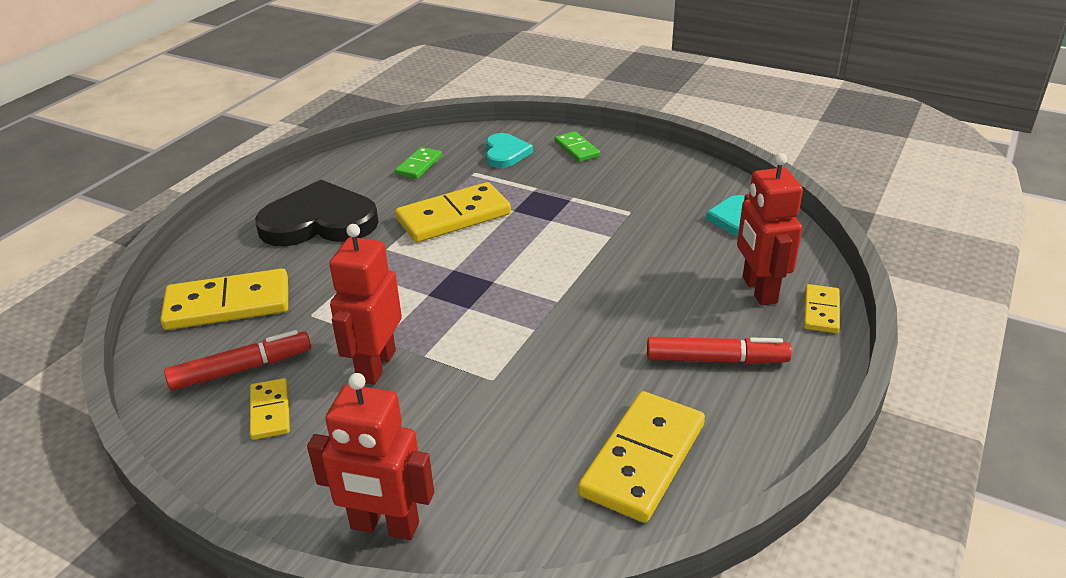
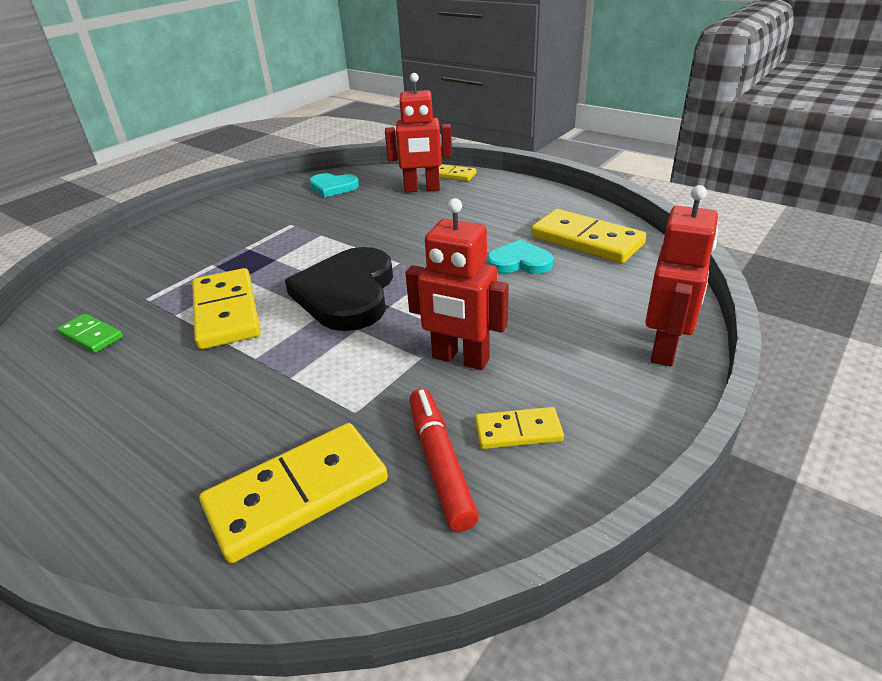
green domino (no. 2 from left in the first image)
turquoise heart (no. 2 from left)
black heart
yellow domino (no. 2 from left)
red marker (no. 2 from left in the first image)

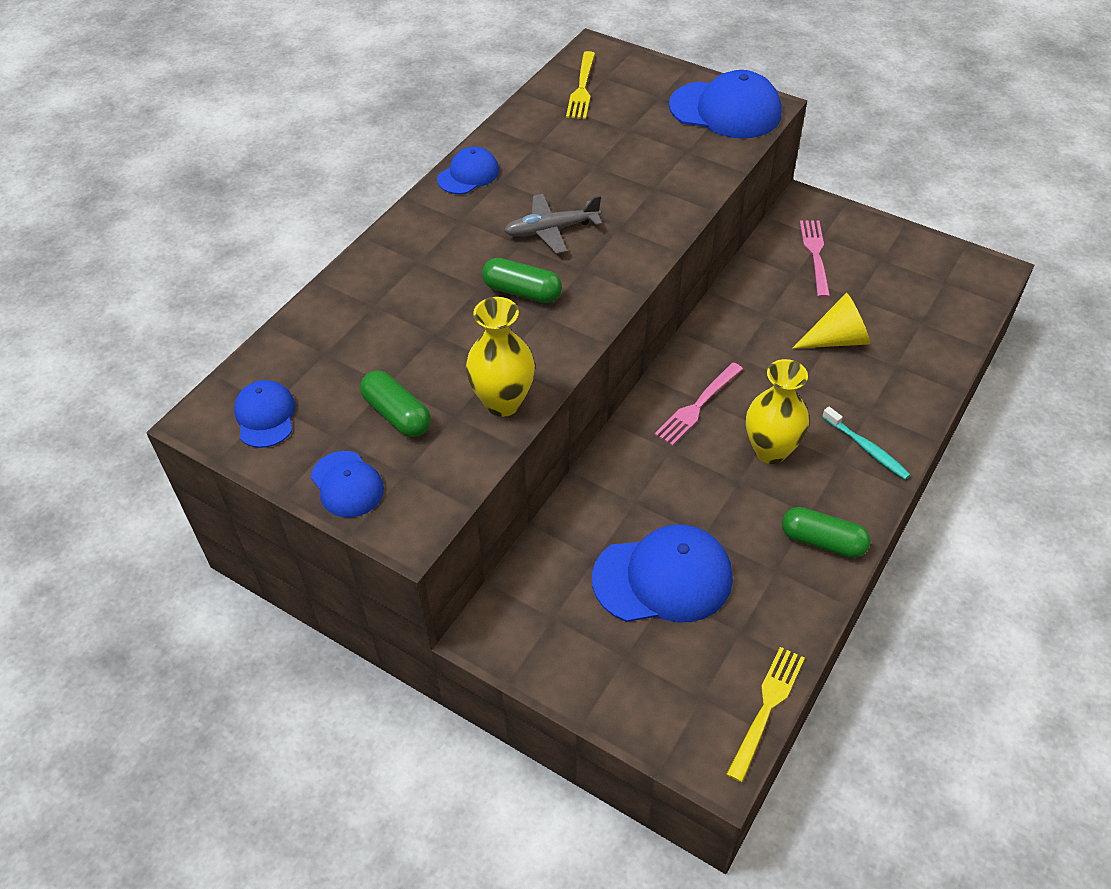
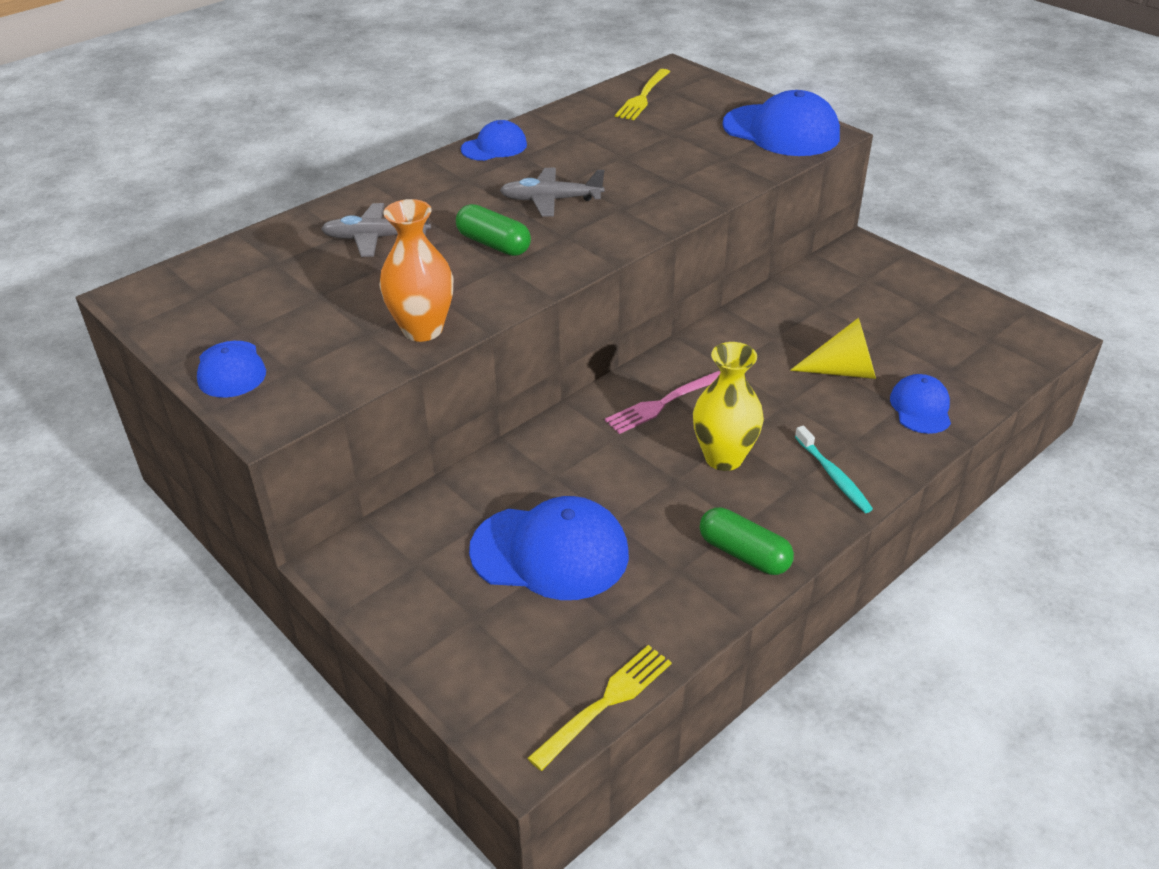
pink fork (no. 2 from left in the first image)
orange vase
green capsule (no. 1 from left in the first image)
blue cap (no. 5 from left)
grey plane (no. 1 from left)

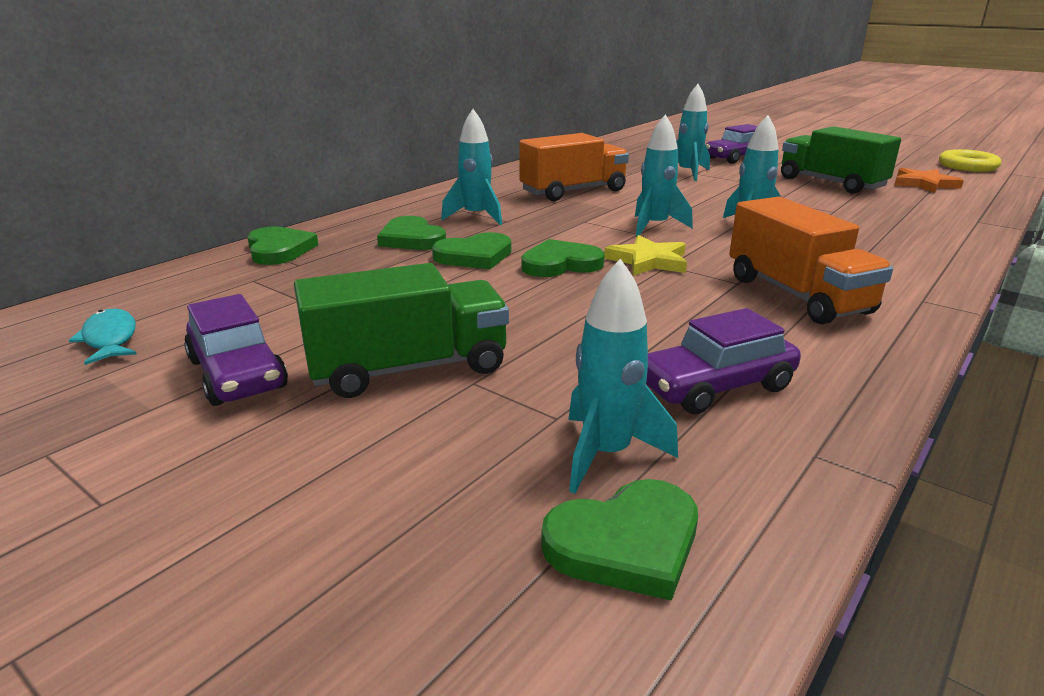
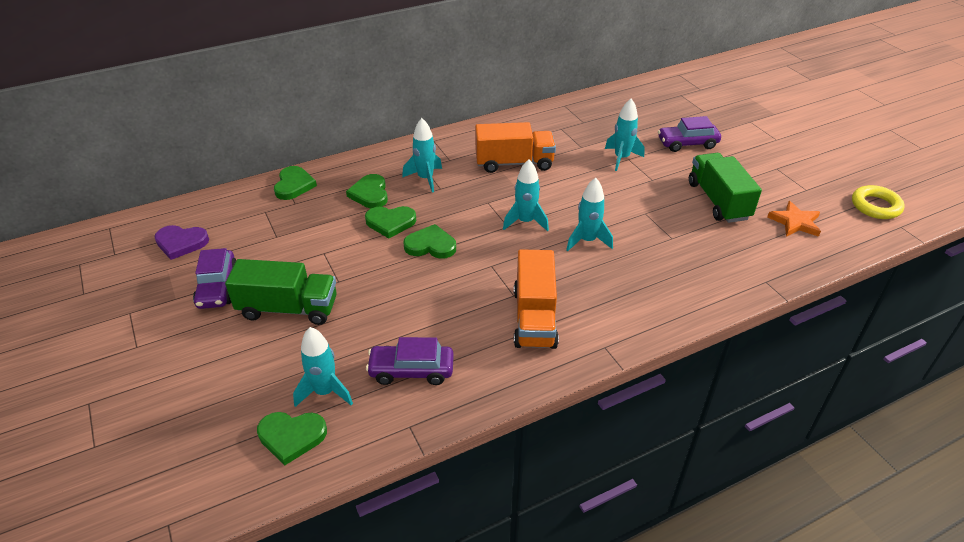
yellow star
purple heart

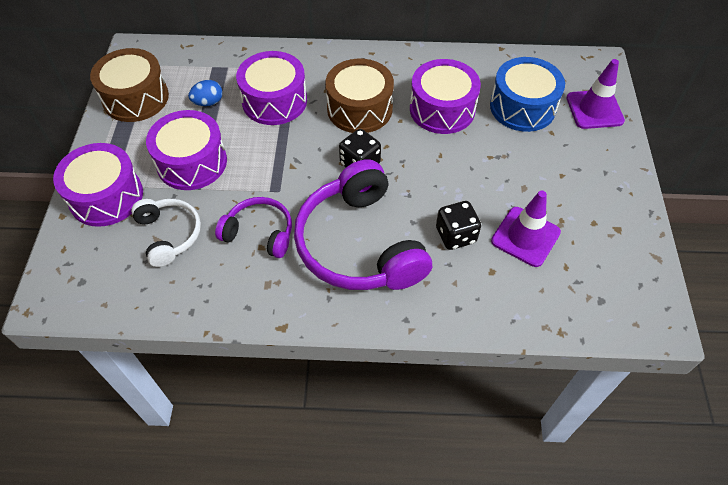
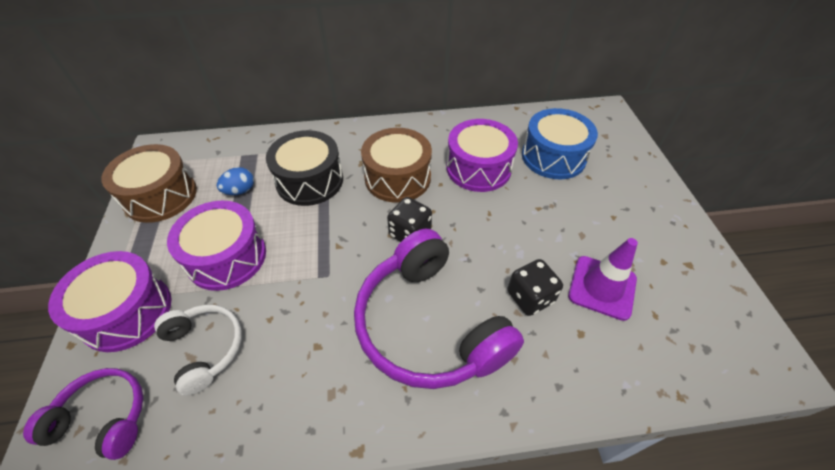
black drum
purple traffic cone (no. 2 from left in the first image)
purple headphones (no. 1 from left)

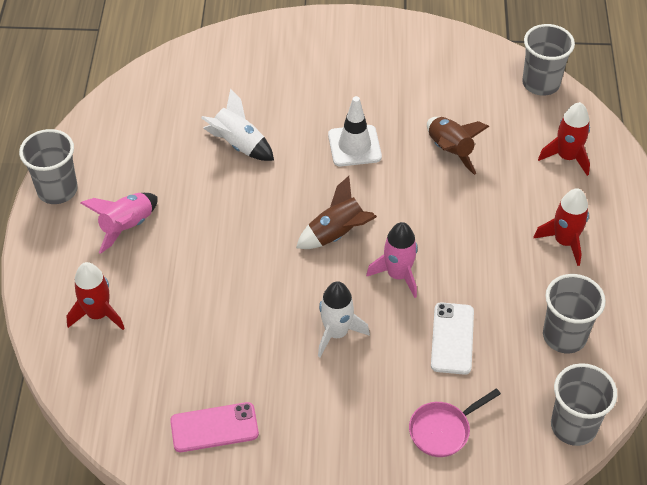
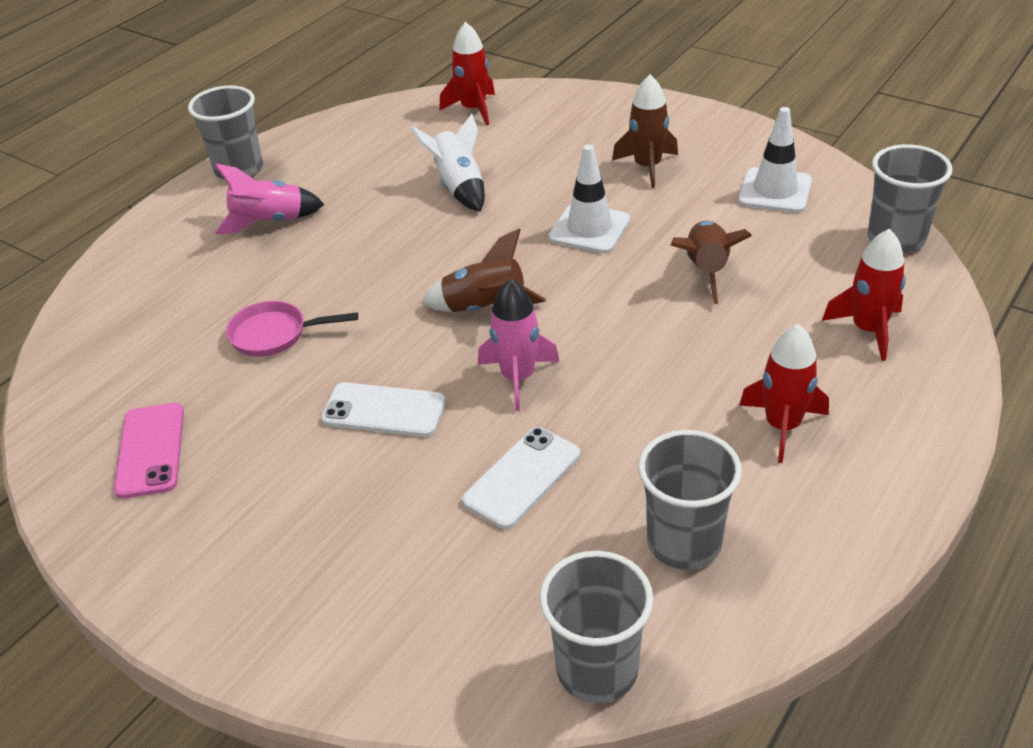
red rocket (no. 1 from left)
white phone (no. 1 from left)
pink pan
pink phone
brown rocket (no. 2 from left)
white traffic cone (no. 2 from left)

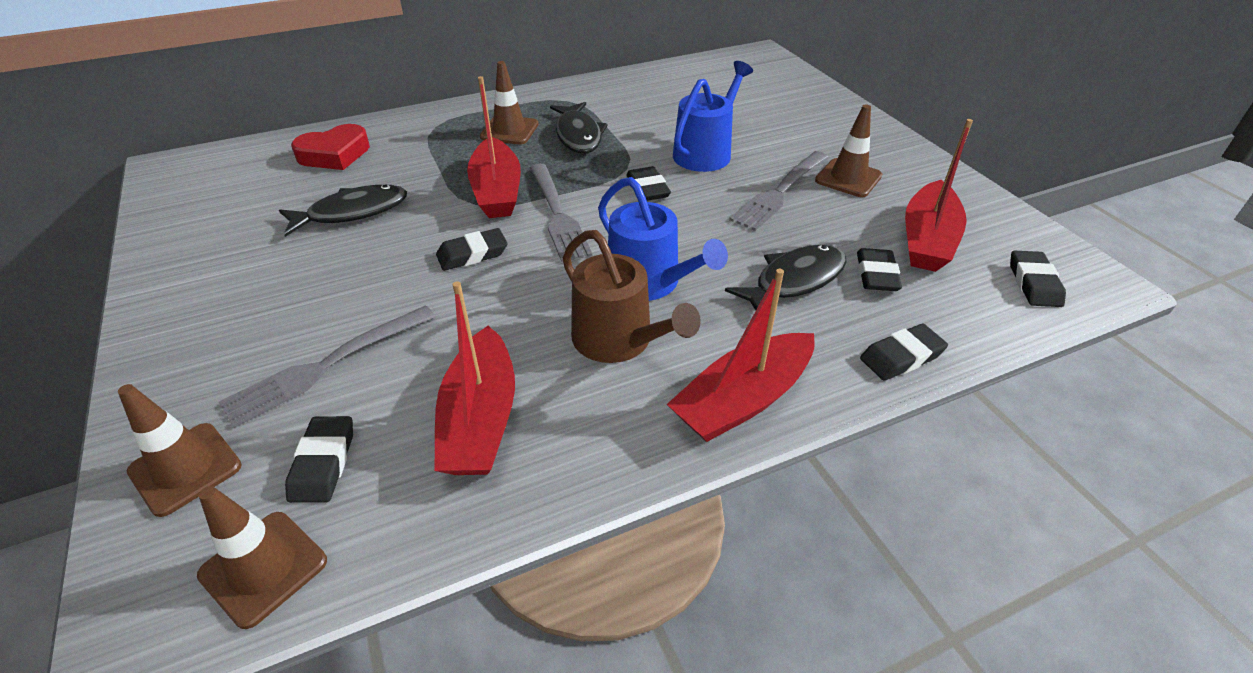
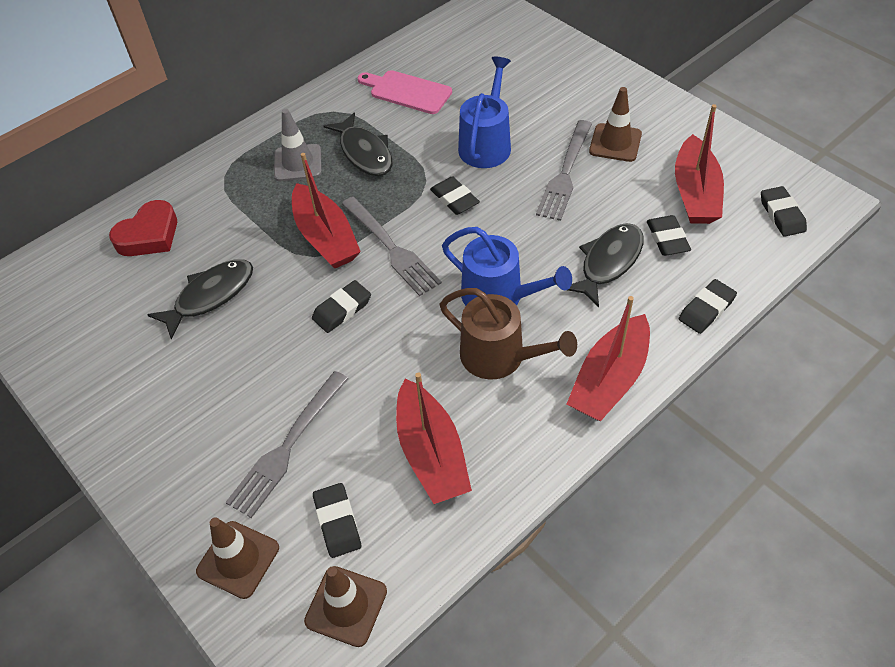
grey traffic cone
pink cutting board

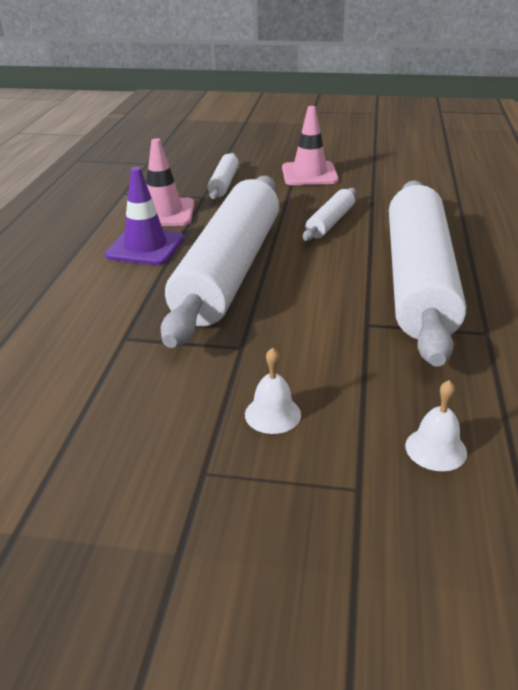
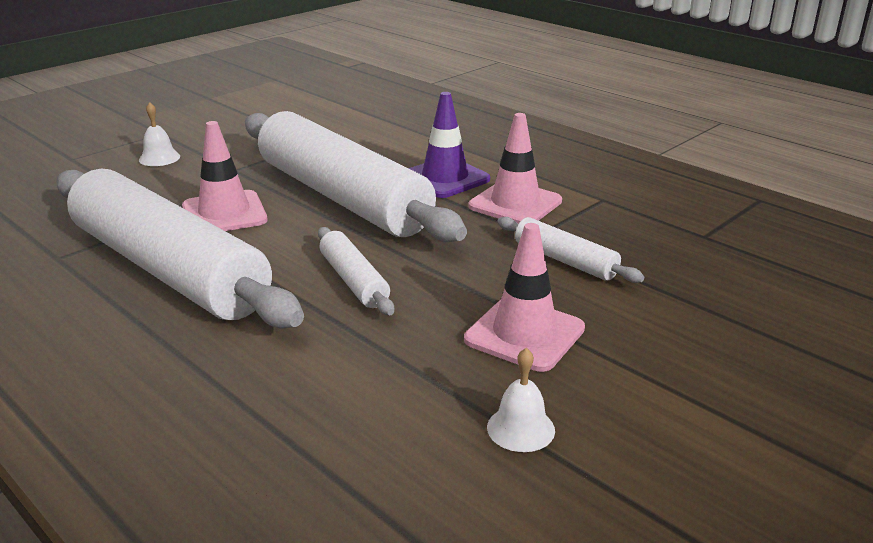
white bell (no. 2 from left)
pink traffic cone (no. 1 from left)

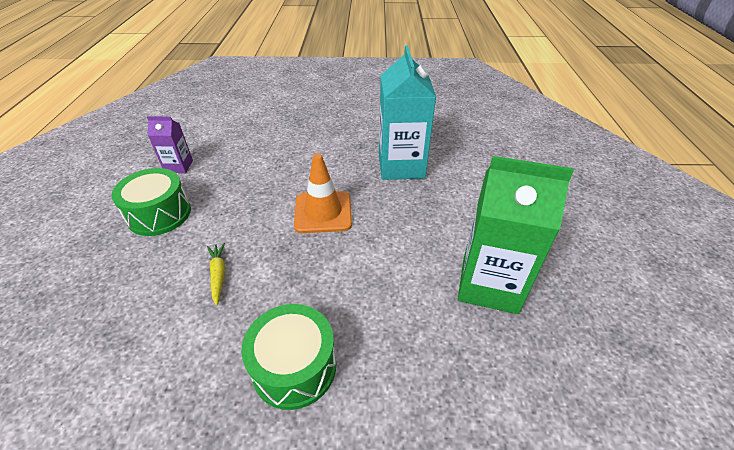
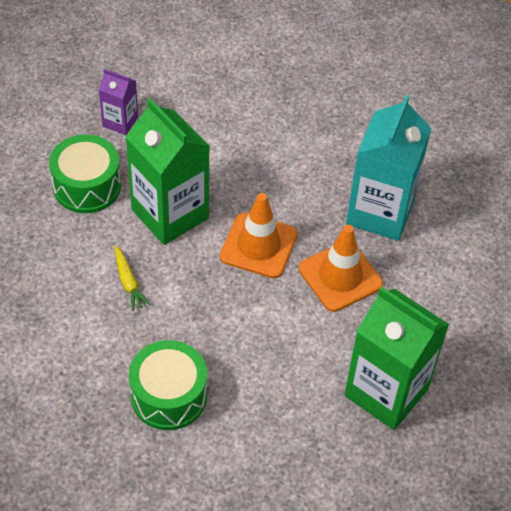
yellow carrot
green carton (no. 1 from left)
orange traffic cone (no. 2 from left)

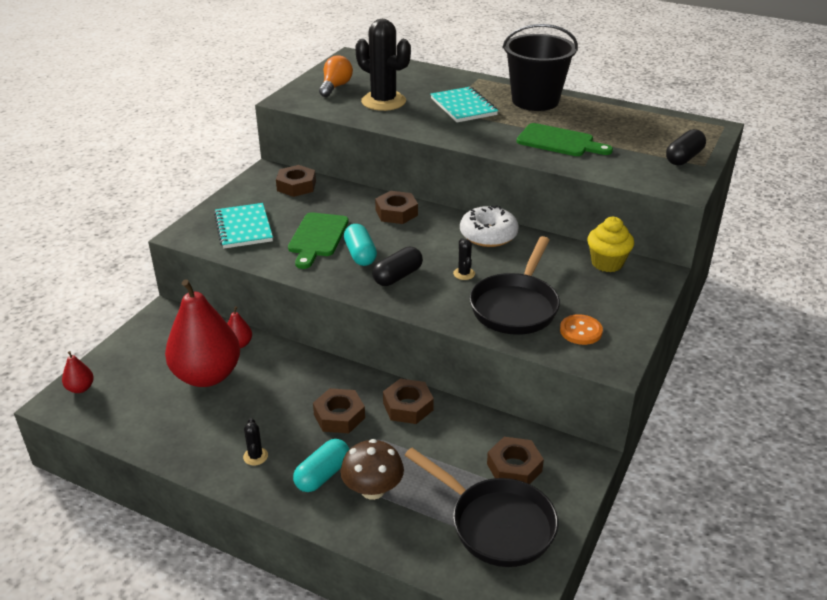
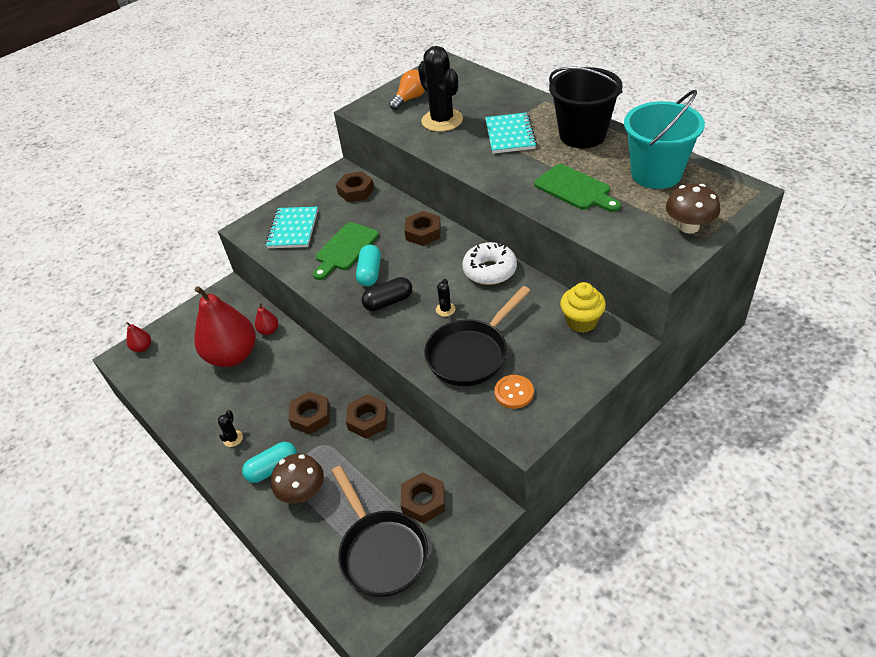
brown mushroom (no. 2 from left)
turquoise bucket

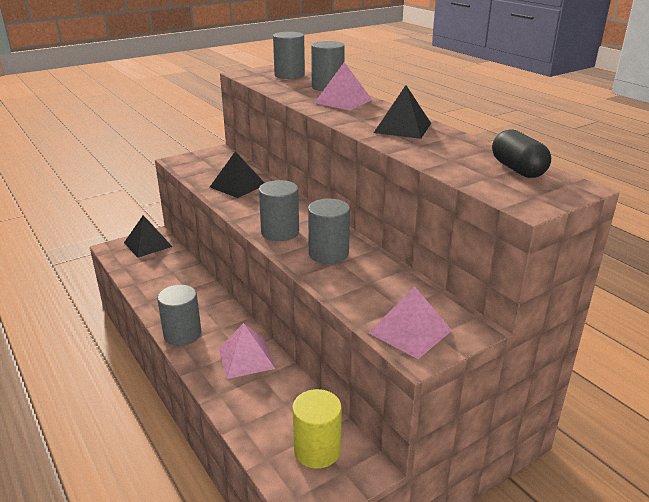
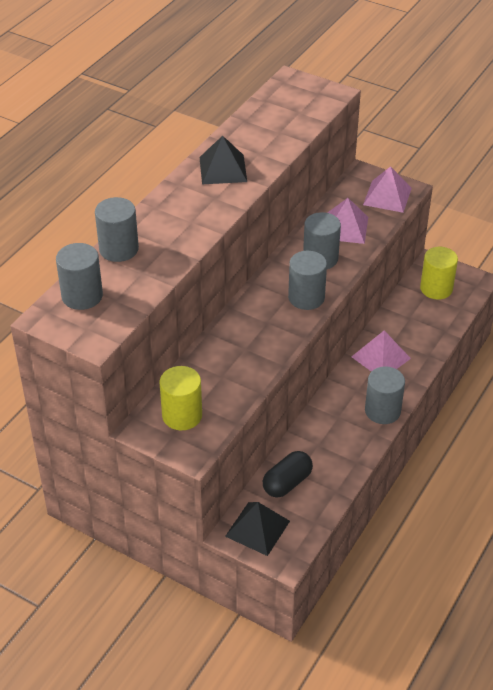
pink pyramid (no. 1 from left)
black capsule
black pyramid (no. 2 from left in the first image)
yellow cylinder (no. 1 from left)

